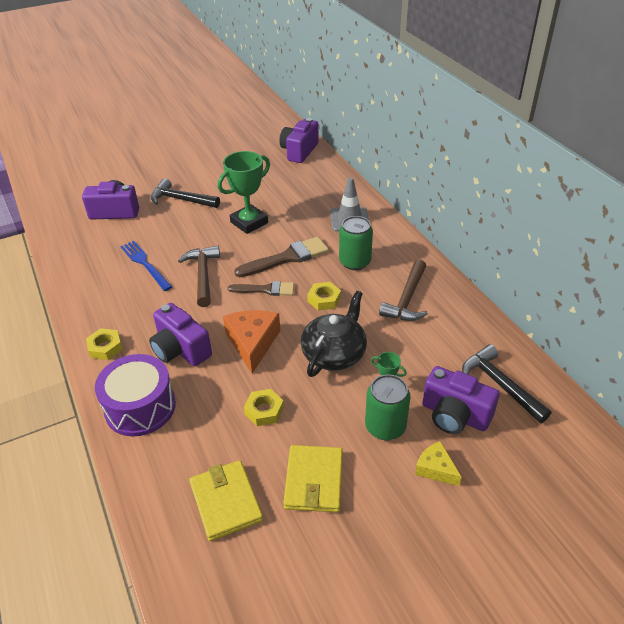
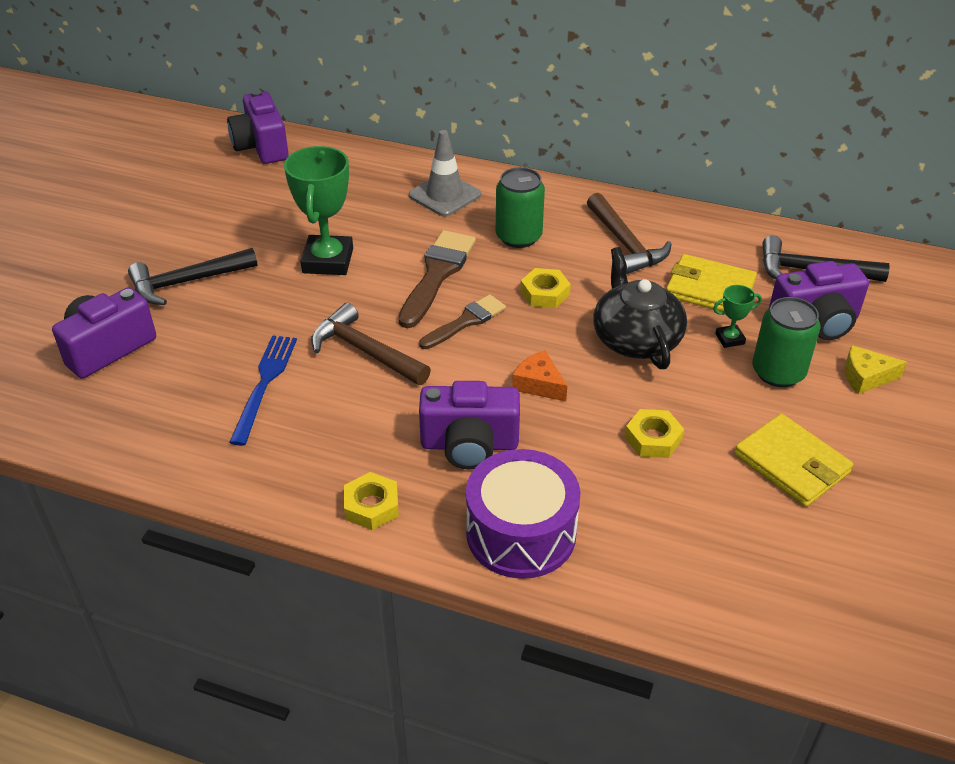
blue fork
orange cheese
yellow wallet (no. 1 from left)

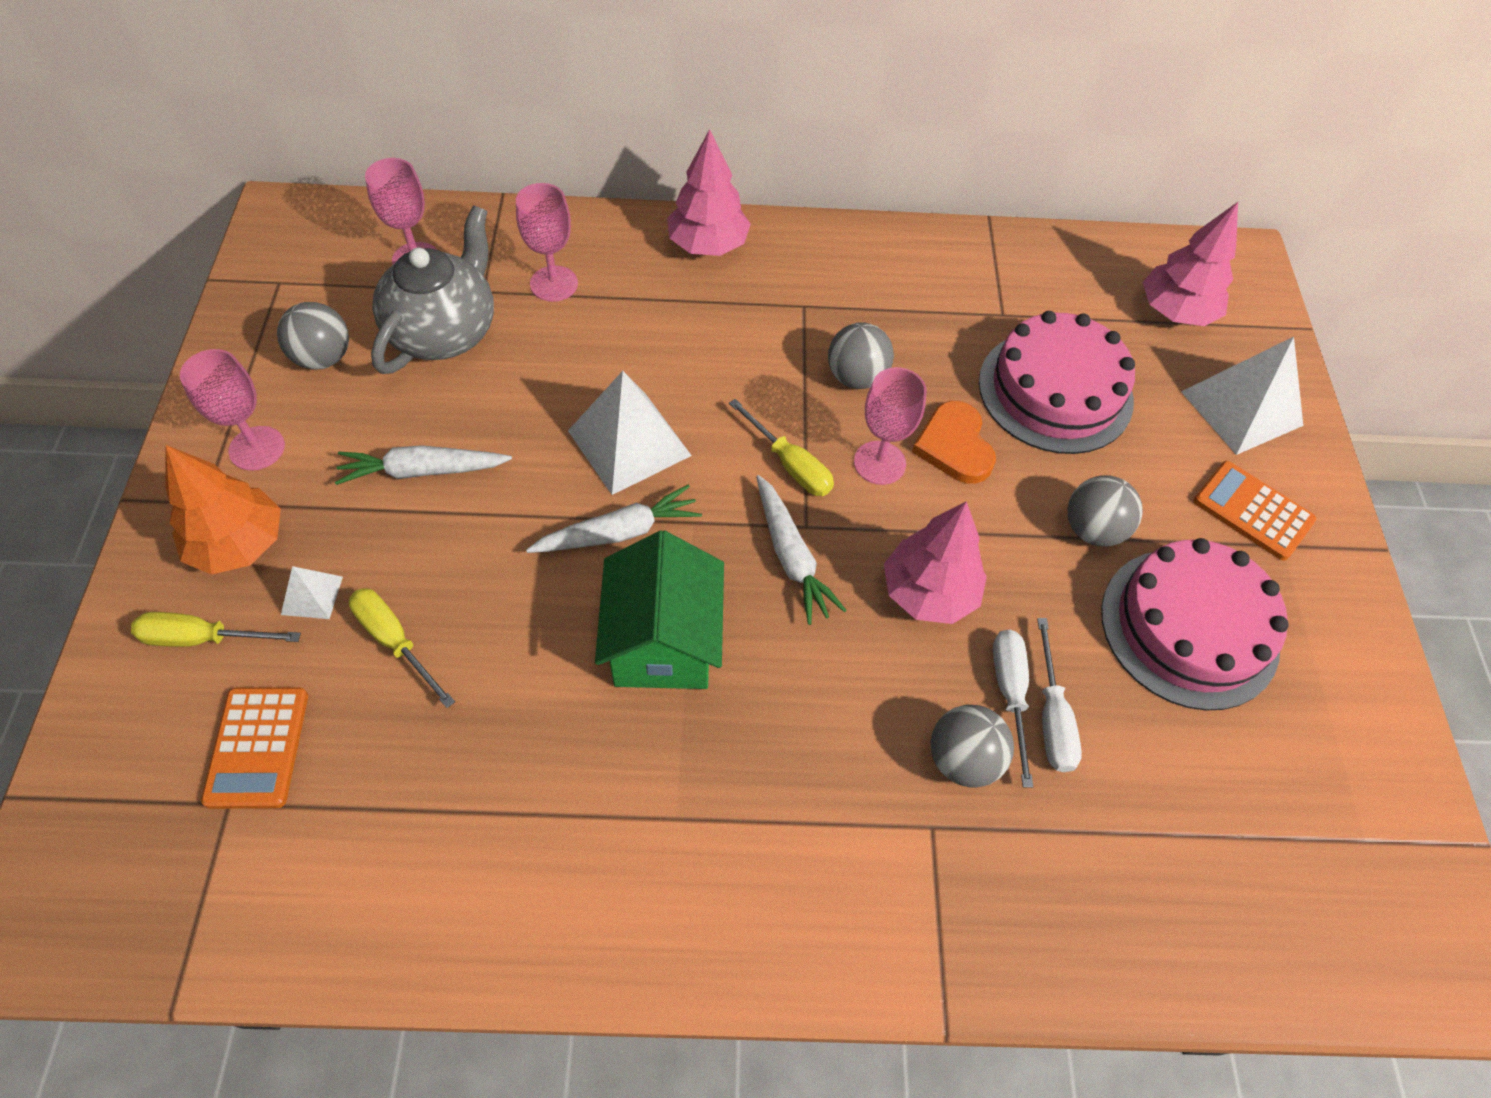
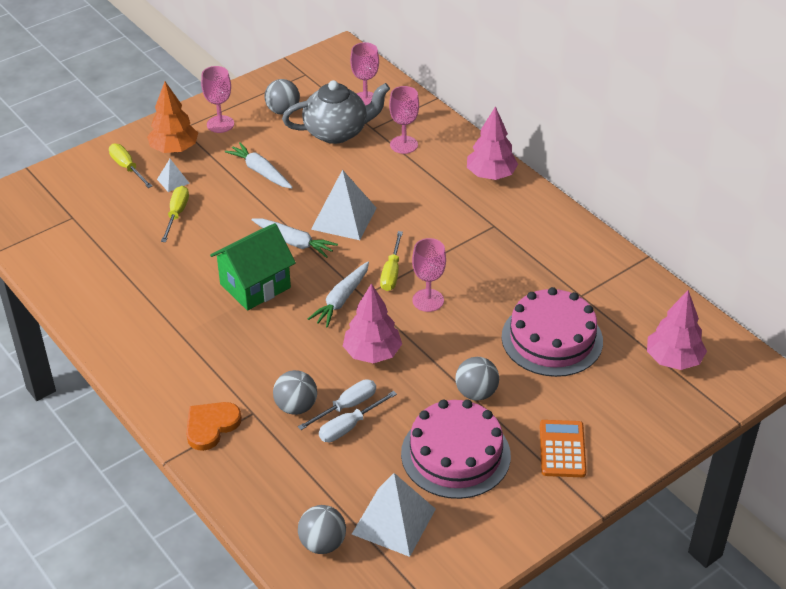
grey ball (no. 3 from left)
white pyramid (no. 3 from left)
orange heart
orange calculator (no. 1 from left in the first image)

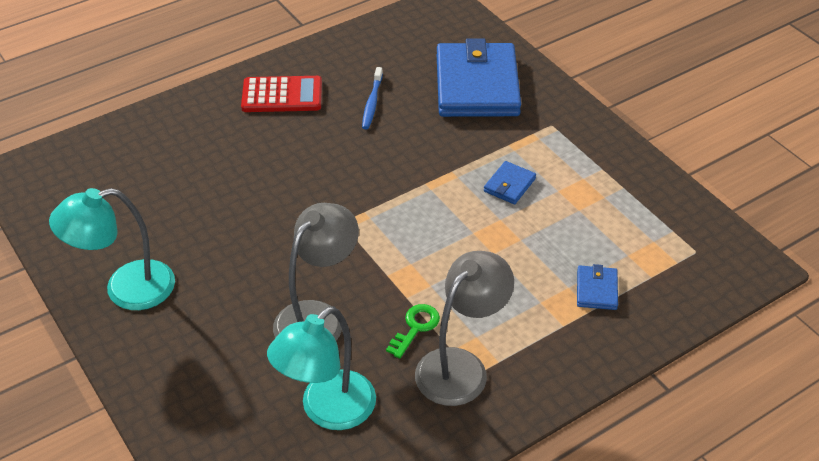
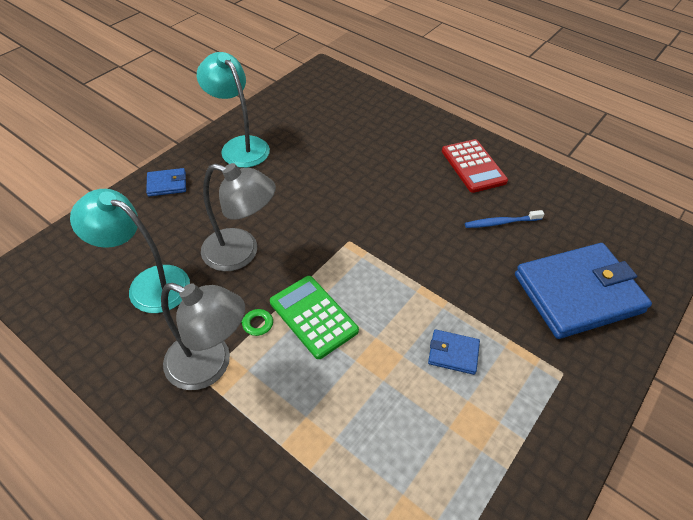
blue wallet (no. 1 from left)
green calculator

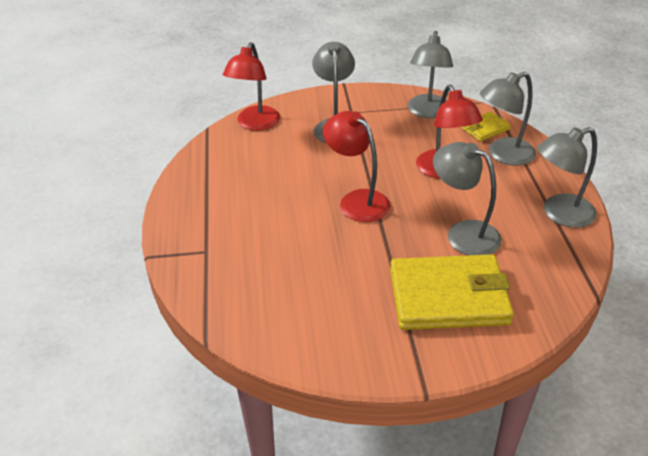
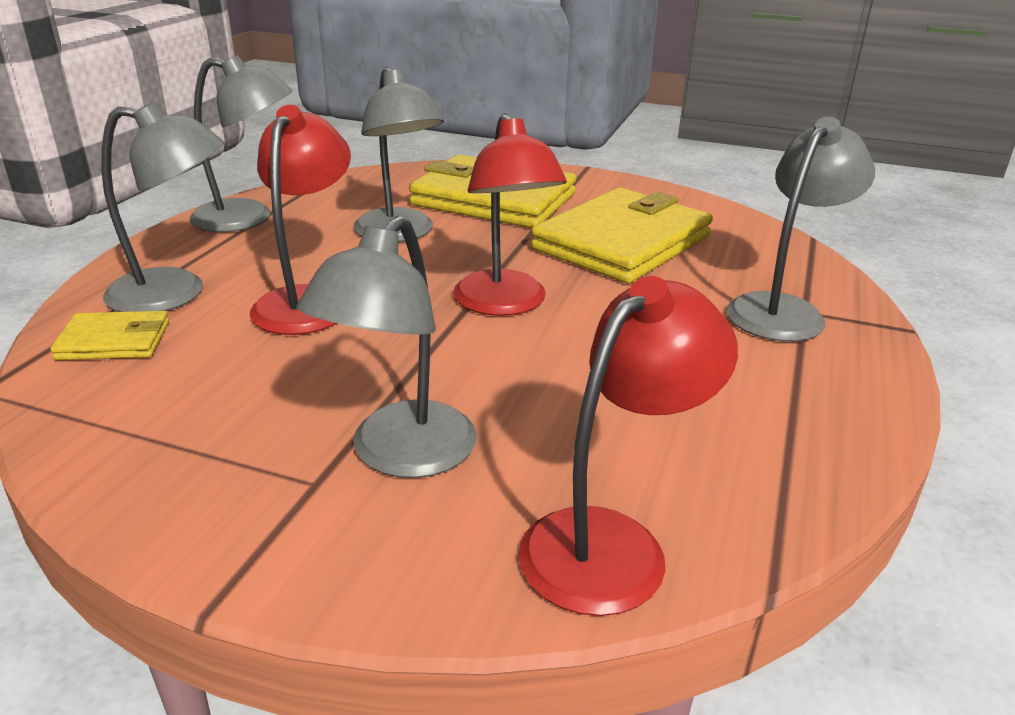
grey lamp (no. 5 from left)
yellow wallet (no. 3 from left)

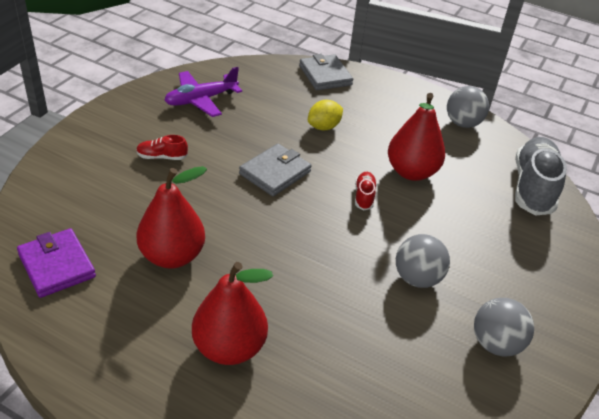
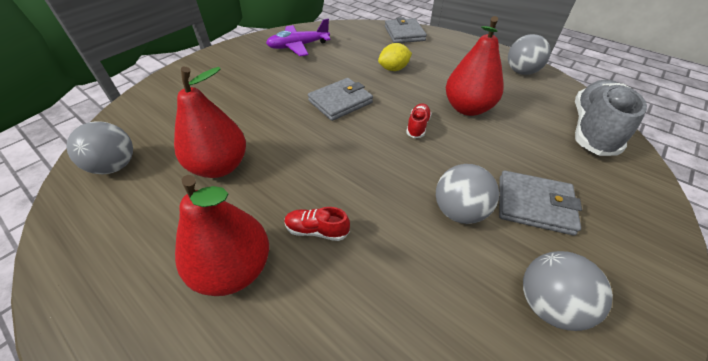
red shoe (no. 1 from left)
grey ball (no. 1 from left)
grey wallet (no. 3 from left)

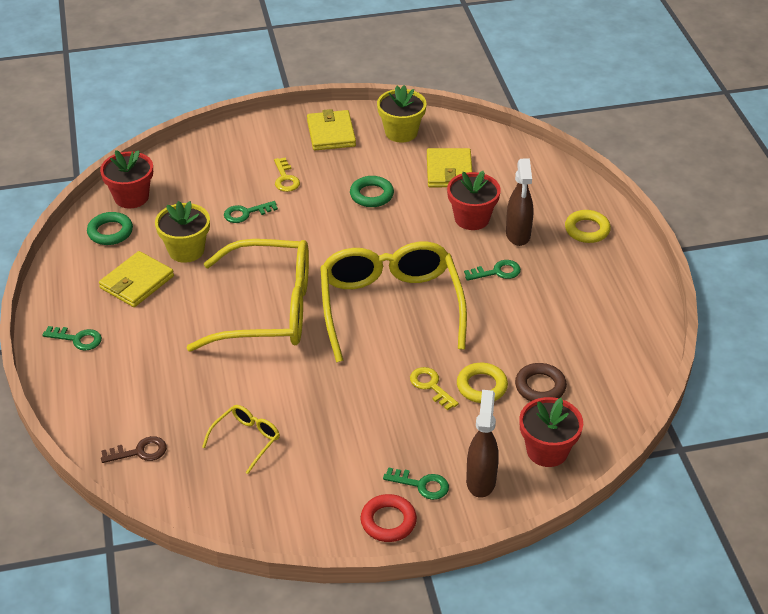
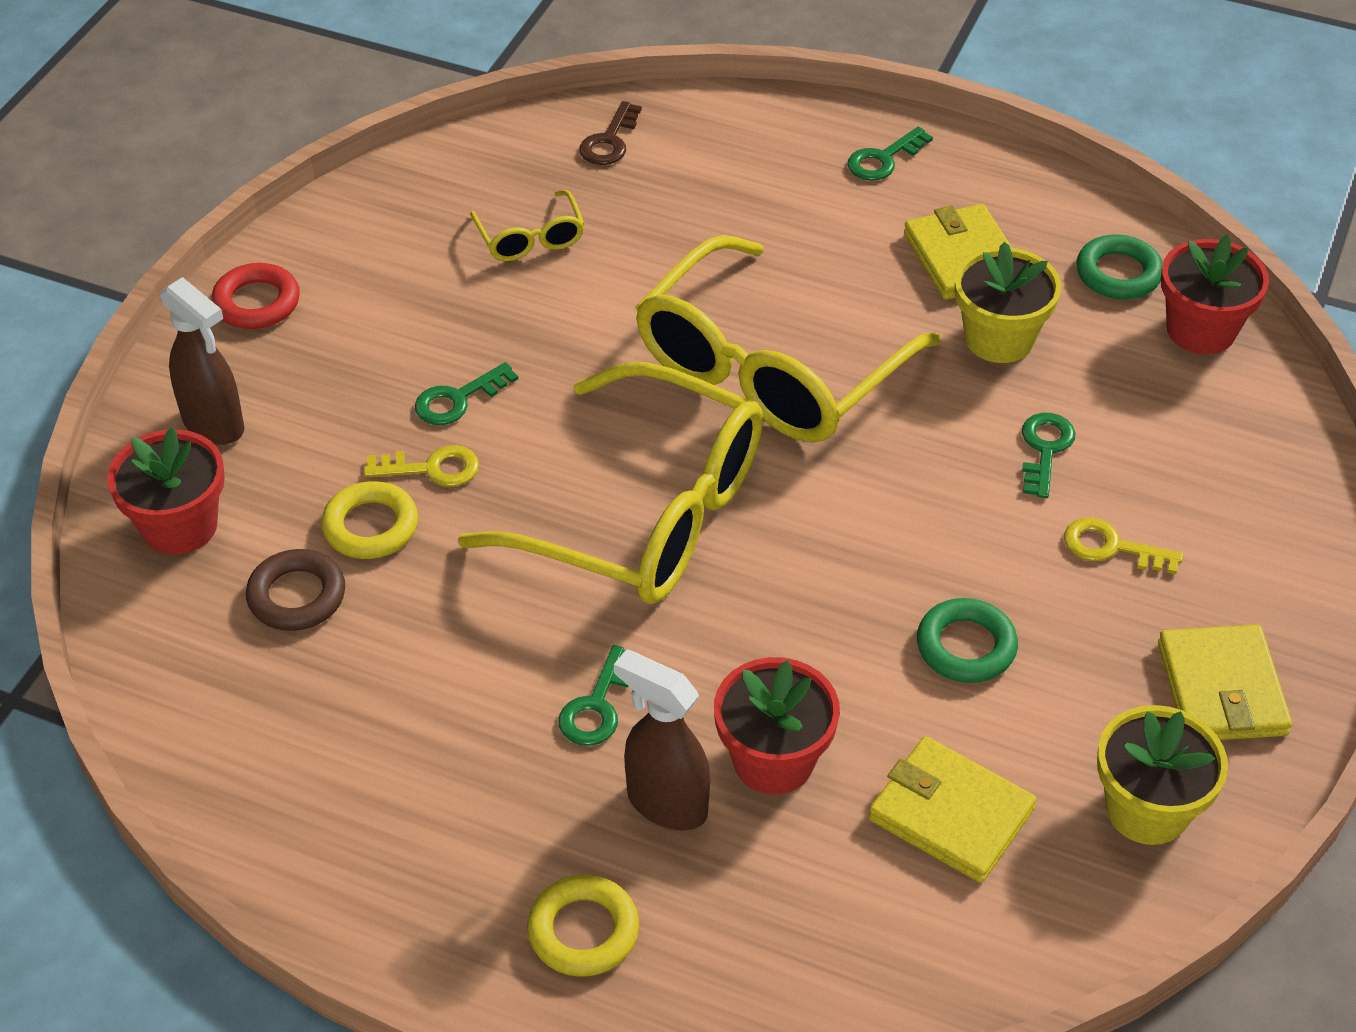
yellow wallet (no. 3 from left)
green key (no. 1 from left)

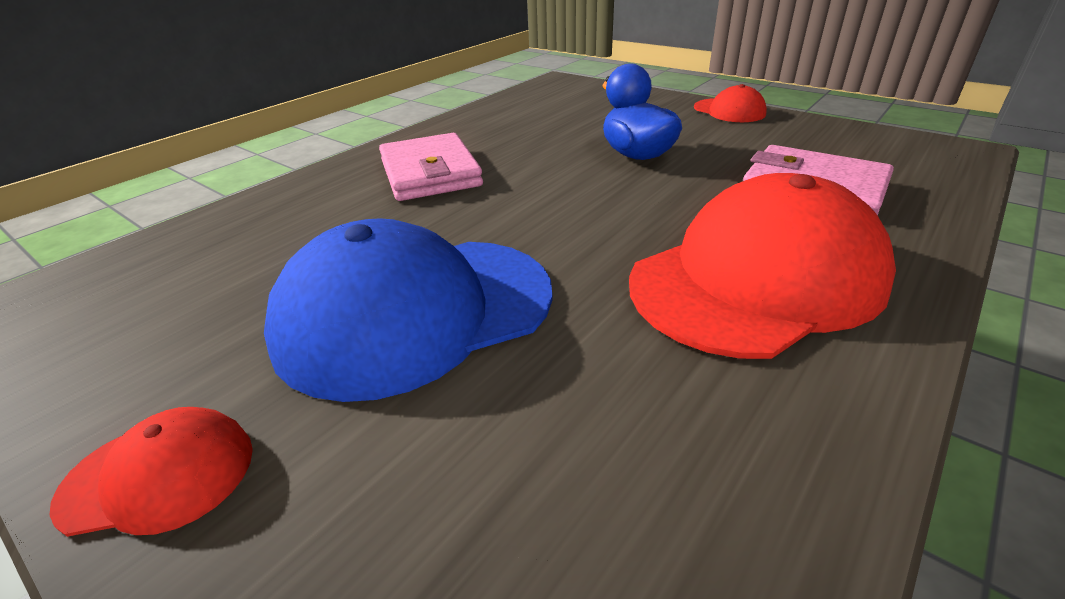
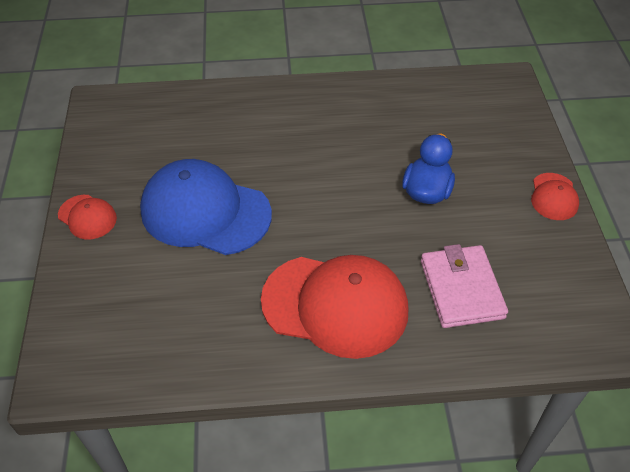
pink wallet (no. 1 from left in the first image)

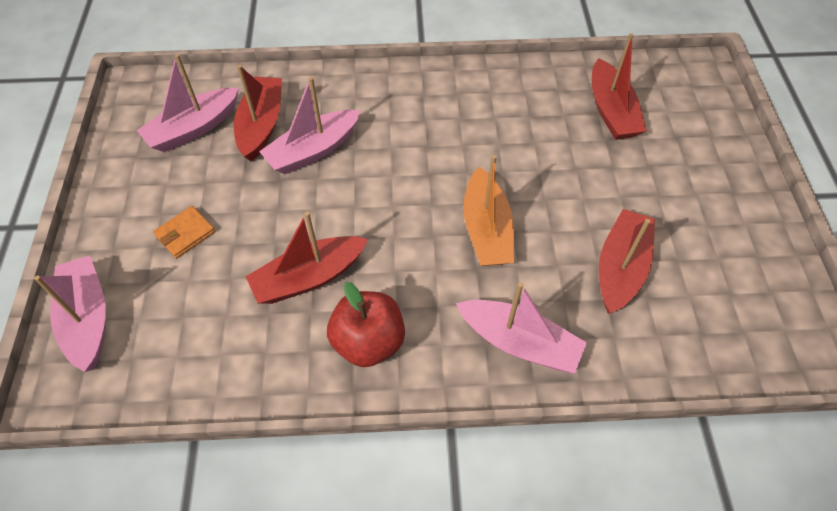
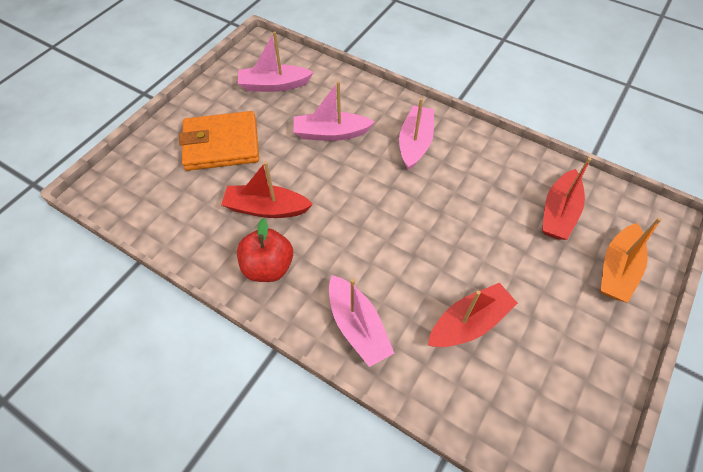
red boat (no. 1 from left in the first image)
orange boat
orange wallet
pink boat (no. 4 from left)

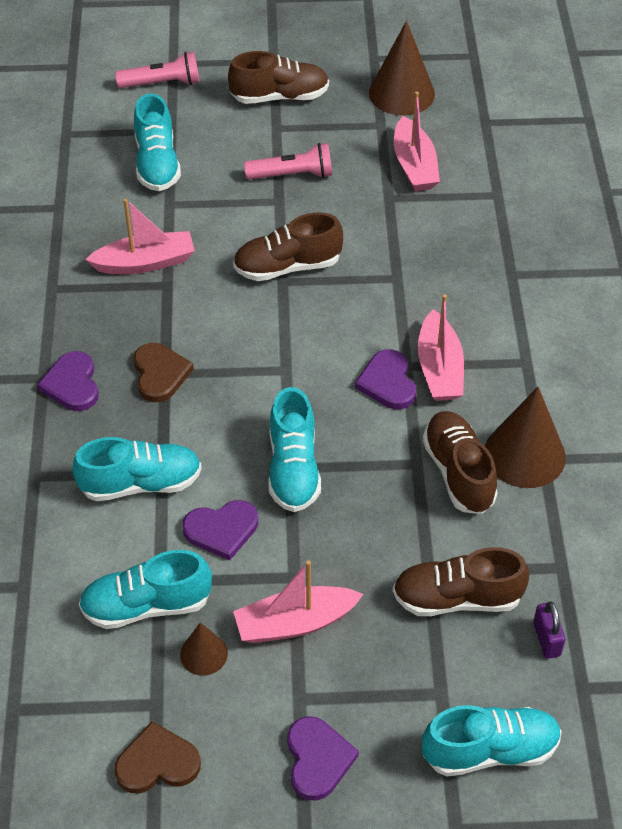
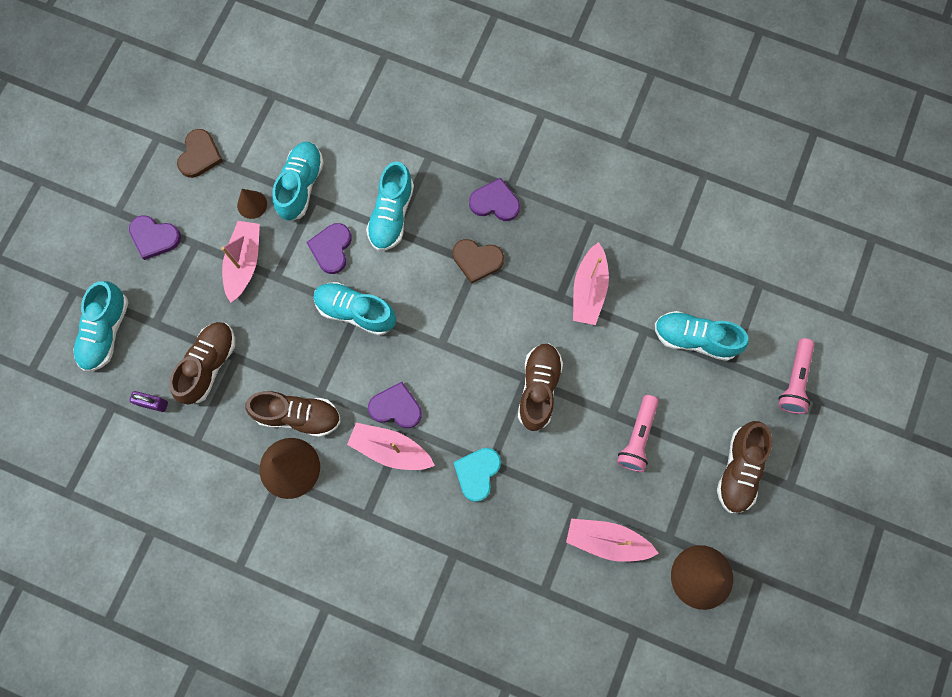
turquoise heart

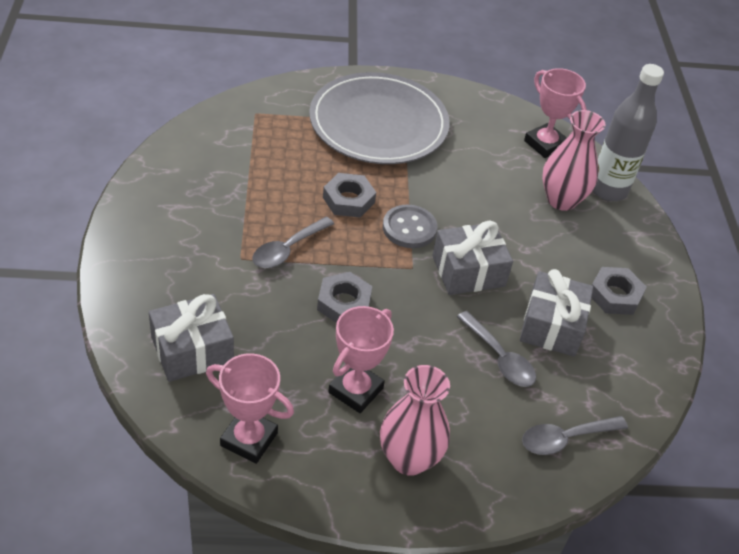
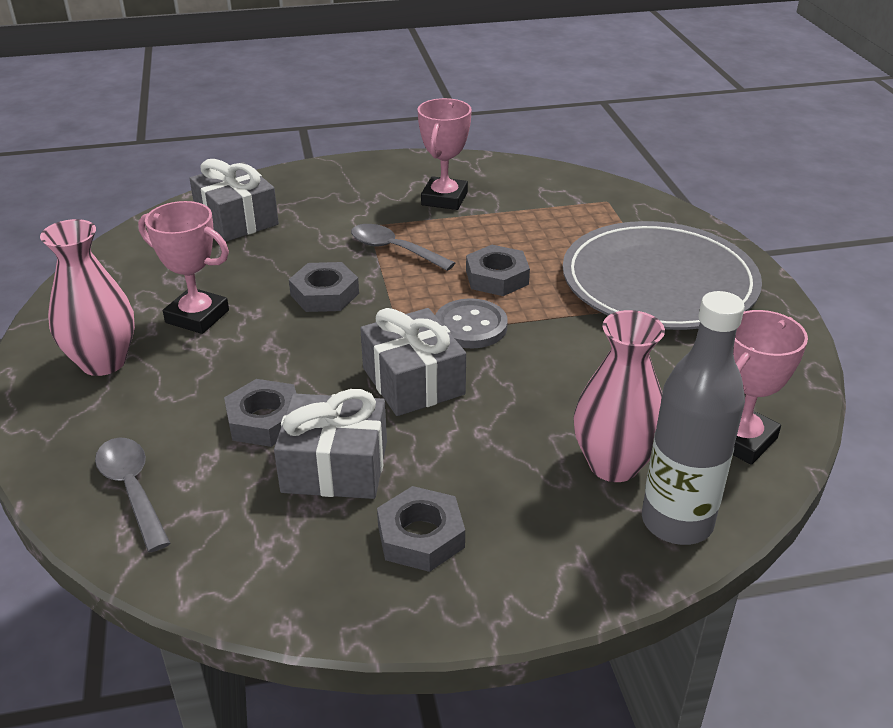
grey nut (no. 1 from left)
pink trophy (no. 2 from left)

